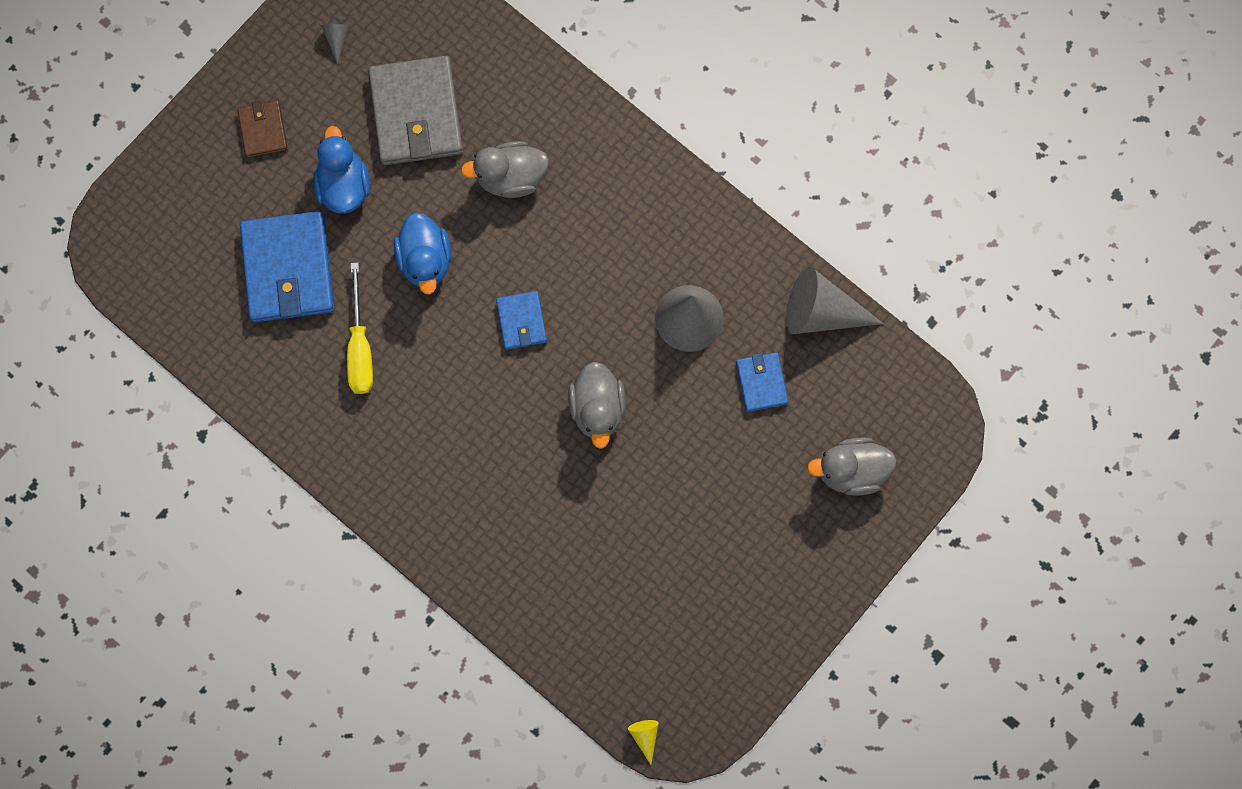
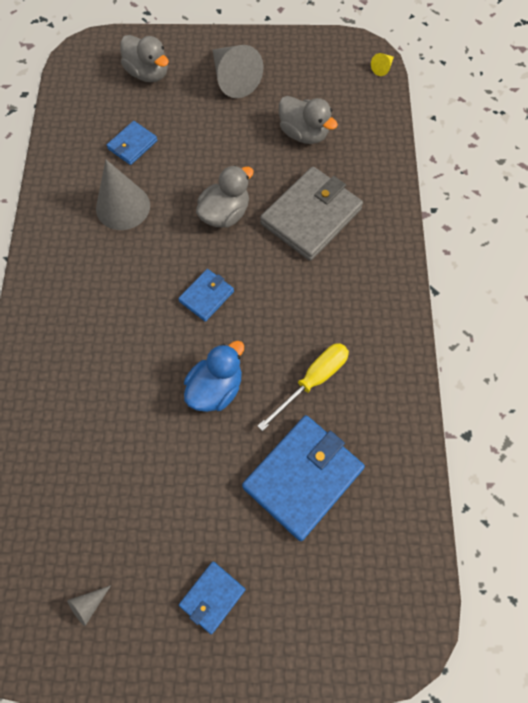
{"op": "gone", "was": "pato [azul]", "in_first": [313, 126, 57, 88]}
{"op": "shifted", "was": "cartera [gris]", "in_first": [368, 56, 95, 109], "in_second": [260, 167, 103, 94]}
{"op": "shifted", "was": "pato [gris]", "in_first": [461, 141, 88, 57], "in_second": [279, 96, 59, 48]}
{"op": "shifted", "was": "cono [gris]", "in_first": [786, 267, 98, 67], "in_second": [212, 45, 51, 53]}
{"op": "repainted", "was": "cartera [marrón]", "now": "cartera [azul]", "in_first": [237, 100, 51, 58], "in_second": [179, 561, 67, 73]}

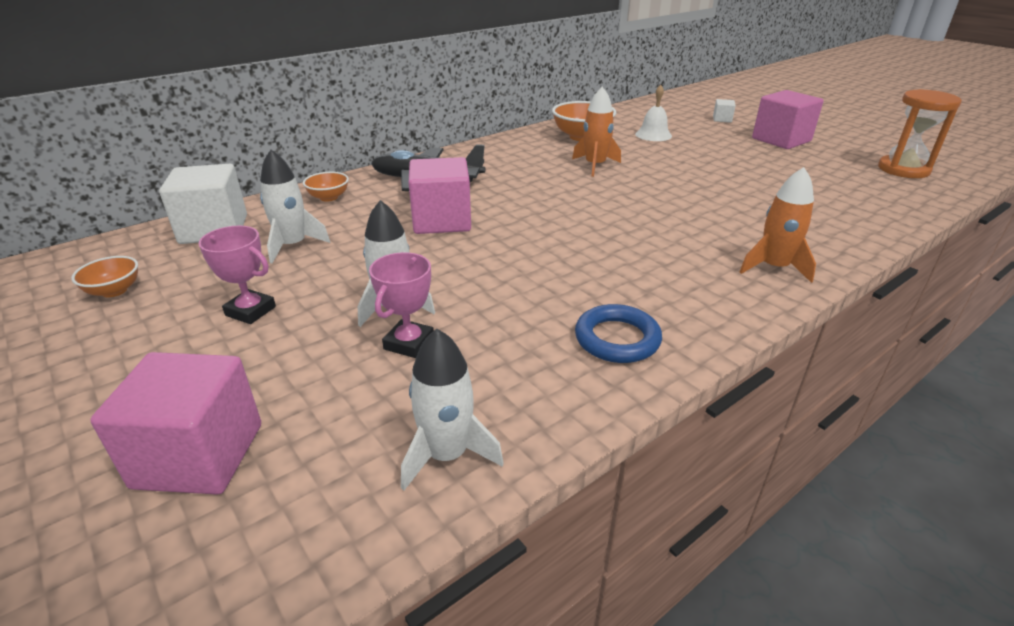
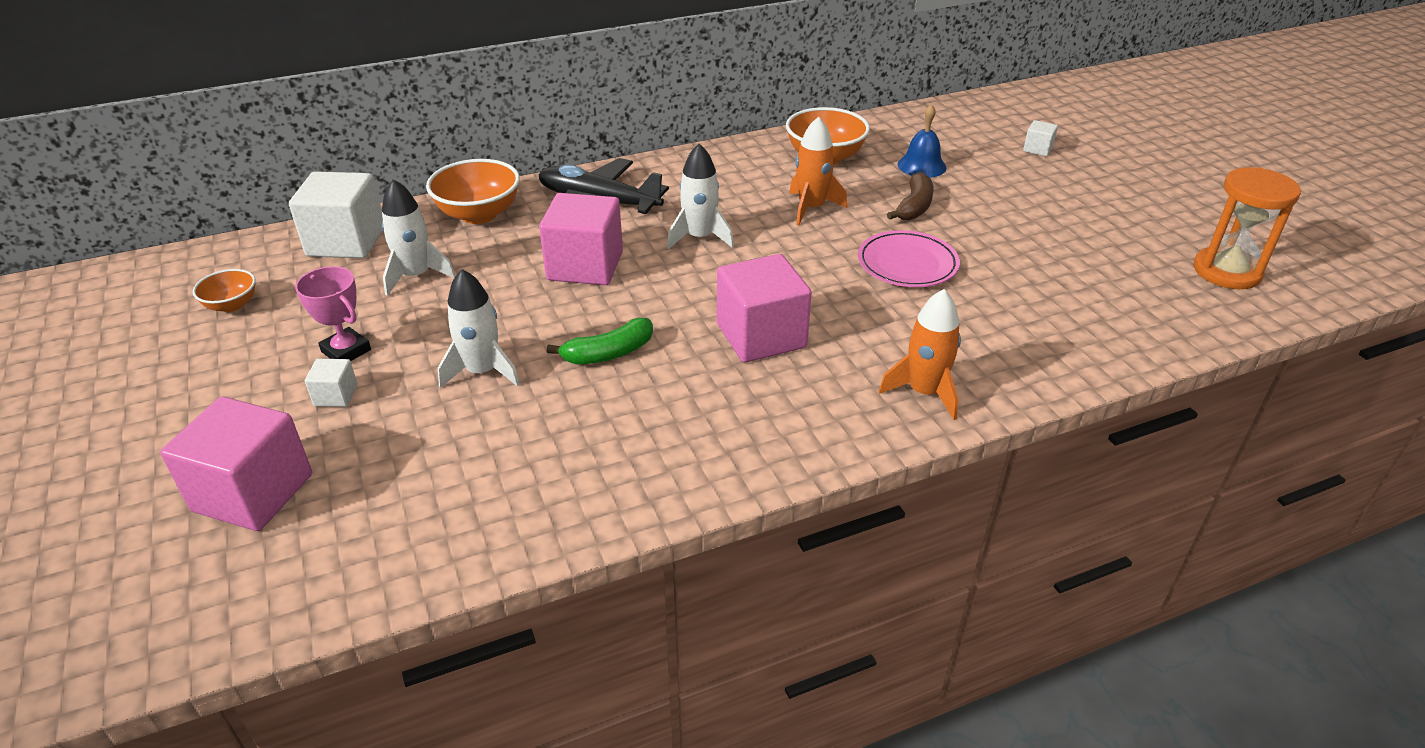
{"op": "gone", "was": "trofeo [rosa]", "in_first": [369, 252, 65, 106]}
{"op": "gone", "was": "anillo [azul]", "in_first": [575, 304, 87, 59]}
{"op": "new", "now": "cubo [blanco]", "in_second": [305, 359, 53, 48]}
{"op": "new", "now": "plátano [verde]", "in_second": [547, 318, 106, 46]}
{"op": "new", "now": "plato [rosa]", "in_second": [858, 230, 102, 57]}
{"op": "new", "now": "plátano [marrón]", "in_second": [887, 172, 47, 48]}
{"op": "shifted", "was": "cohete [blanco]", "in_first": [401, 328, 103, 162], "in_second": [667, 144, 67, 105]}
{"op": "shifted", "was": "cubo [rosa]", "in_first": [752, 90, 72, 59], "in_second": [717, 254, 95, 109]}
{"op": "repainted", "was": "campana [blanco]", "now": "campana [azul]", "in_first": [635, 85, 37, 56], "in_second": [897, 104, 49, 74]}
{"op": "scaled", "was": "cuenco [naranja]", "in_first": [303, 172, 46, 29], "in_second": [426, 159, 94, 65], "ratio": 1.77}

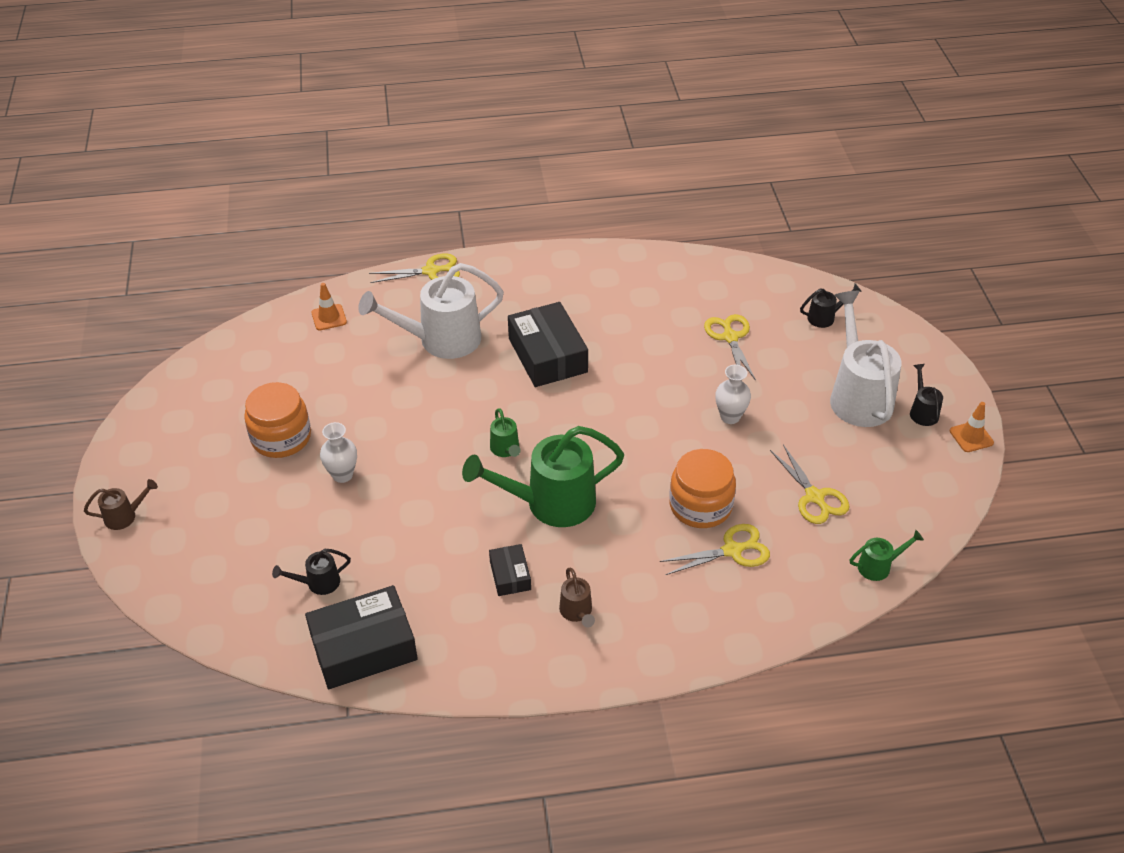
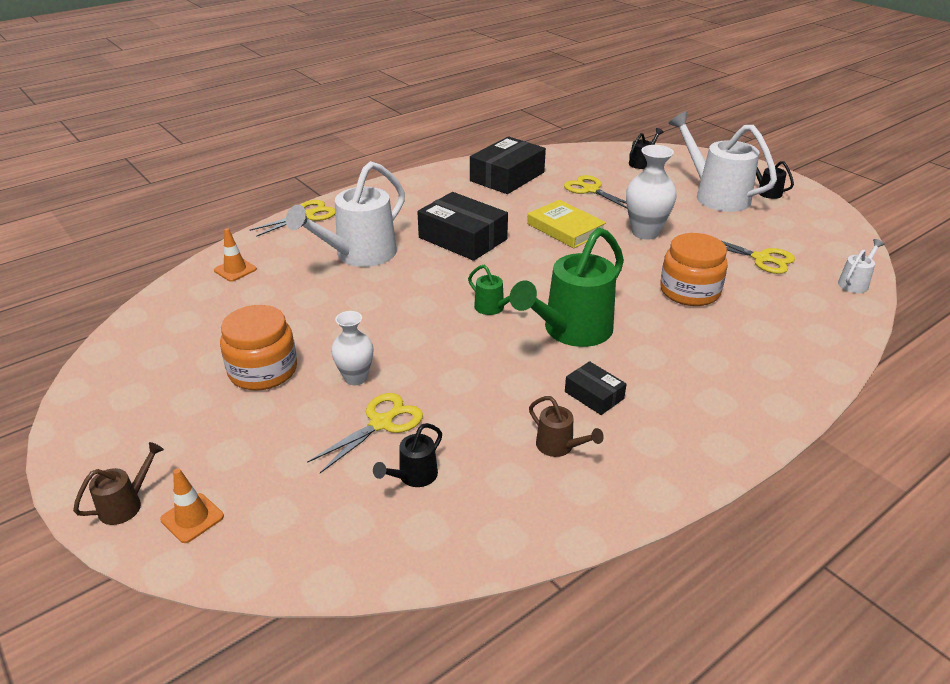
{"op": "new", "now": "libro [amarillo]", "in_second": [527, 200, 79, 48]}
{"op": "shifted", "was": "caja [negro]", "in_first": [305, 585, 113, 104], "in_second": [470, 136, 76, 58]}
{"op": "shifted", "was": "regadera [marrón]", "in_first": [559, 568, 36, 59], "in_second": [529, 396, 75, 61]}
{"op": "shifted", "was": "tijeras [amarillo]", "in_first": [660, 524, 110, 51], "in_second": [307, 393, 116, 80]}
{"op": "shifted", "was": "cono de tráfico [naranja]", "in_first": [950, 402, 44, 50], "in_second": [160, 468, 64, 75]}
{"op": "repainted", "was": "regadera [verde]", "now": "regadera [blanco]", "in_first": [850, 530, 74, 51], "in_second": [838, 239, 47, 54]}
{"op": "scaled", "was": "florero [blanco]", "in_first": [715, 365, 36, 59], "in_second": [626, 145, 51, 95], "ratio": 1.53}

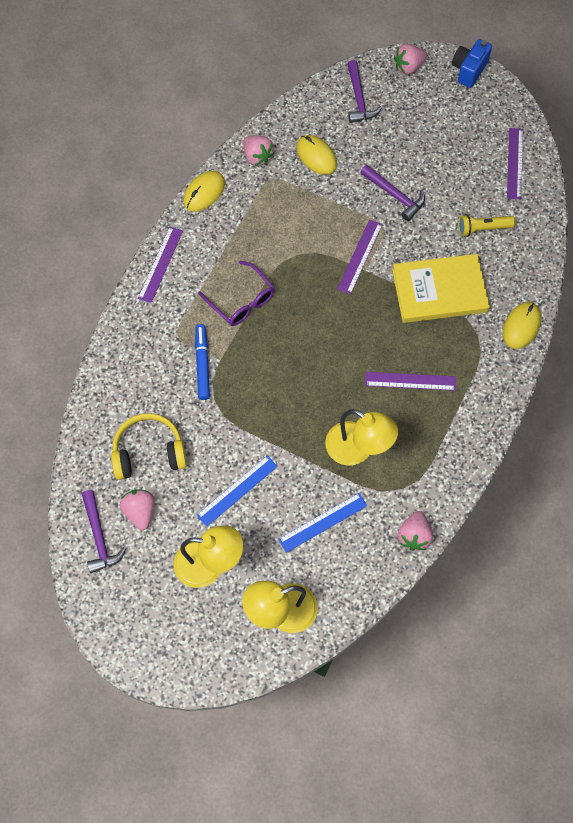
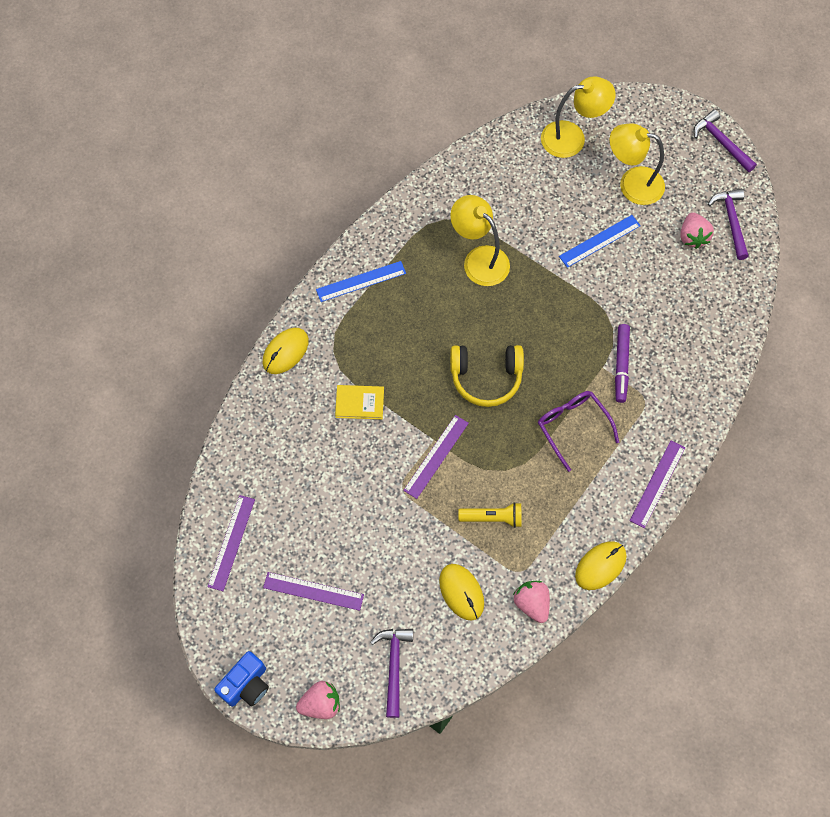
{"op": "gone", "was": "fresa [rosa]", "in_first": [398, 511, 35, 40]}
{"op": "shifted", "was": "auriculares [amarillo]", "in_first": [111, 413, 76, 67], "in_second": [450, 345, 74, 62]}
{"op": "shifted", "was": "regla [azul]", "in_first": [278, 493, 90, 60], "in_second": [316, 261, 90, 41]}
{"op": "shifted", "was": "martillo [morado]", "in_first": [360, 165, 65, 56], "in_second": [693, 110, 64, 62]}
{"op": "shifted", "was": "regla [morado]", "in_first": [365, 372, 91, 19], "in_second": [263, 572, 101, 39]}
{"op": "shifted", "was": "lámpara de mano [amarillo]", "in_first": [458, 214, 58, 23], "in_second": [458, 502, 63, 26]}
{"op": "repainted", "was": "rotulador [azul]", "now": "rotulador [morado]", "in_first": [195, 324, 15, 76], "in_second": [615, 324, 15, 79]}
{"op": "scaled", "was": "libro [amarillo]", "in_first": [392, 254, 98, 69], "in_second": [335, 385, 49, 35], "ratio": 0.51}

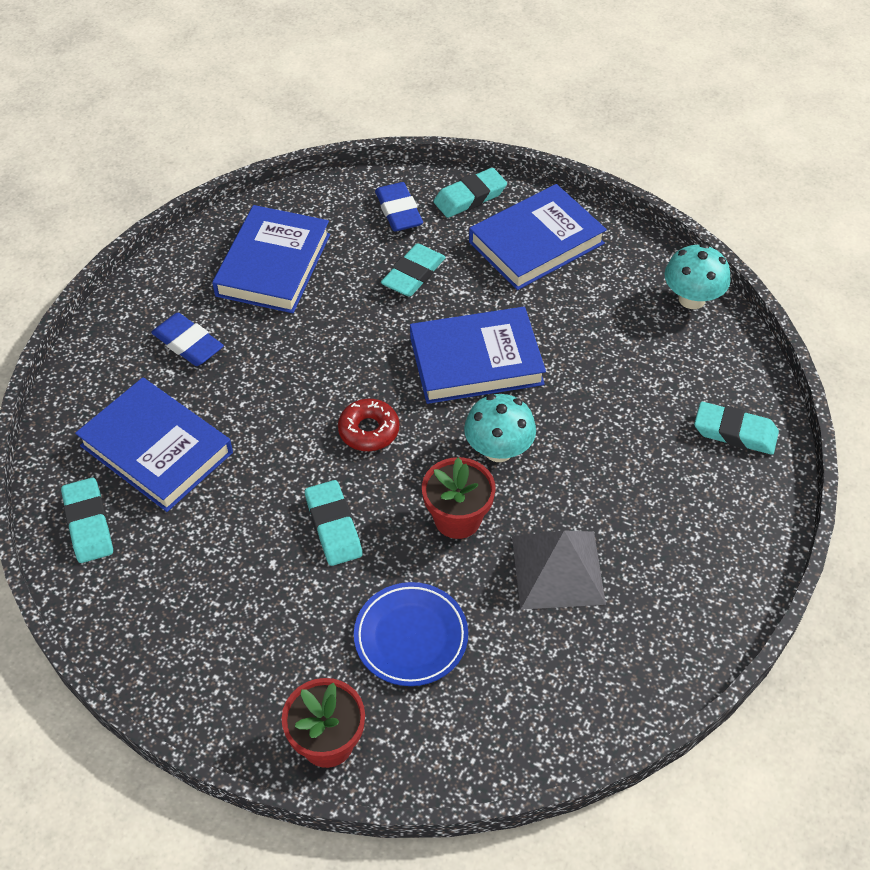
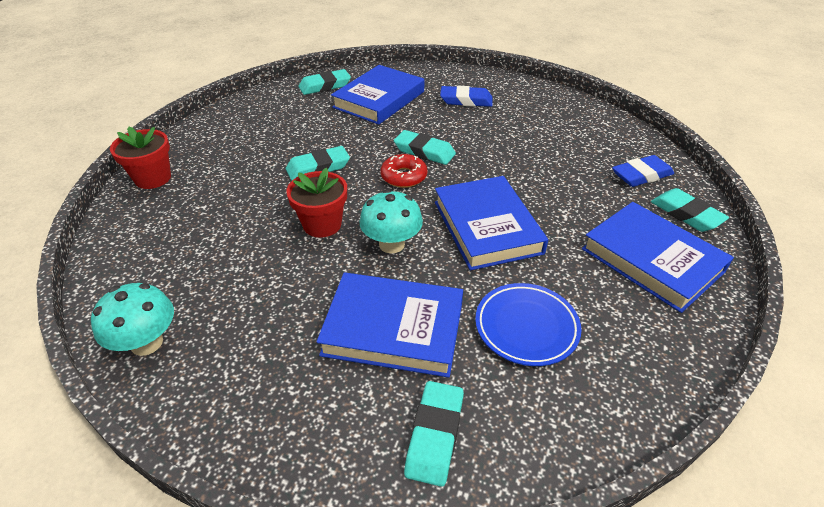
{"op": "gone", "was": "pirámide [gris]", "in_first": [512, 530, 94, 80]}
{"op": "shifted", "was": "libro [azul]", "in_first": [212, 205, 118, 108], "in_second": [316, 272, 147, 106]}
{"op": "shifted", "was": "plato [azul]", "in_first": [354, 582, 114, 104], "in_second": [475, 283, 107, 83]}
{"op": "shifted", "was": "goma de borrar [turquesa]", "in_first": [381, 243, 65, 54], "in_second": [394, 130, 62, 35]}
{"op": "shifted", "was": "seta [turquesa]", "in_first": [664, 244, 66, 65], "in_second": [91, 283, 83, 73]}
{"op": "rotated", "was": "goma de borrar [azul]", "in_first": [151, 313, 73, 53], "in_second": [440, 86, 53, 21], "clockwise": 60}

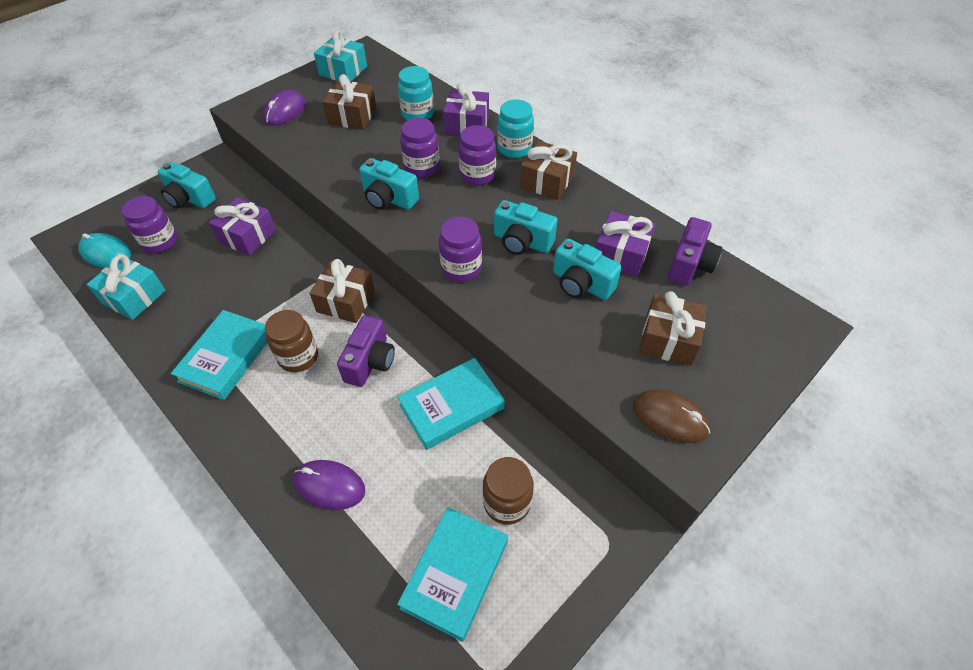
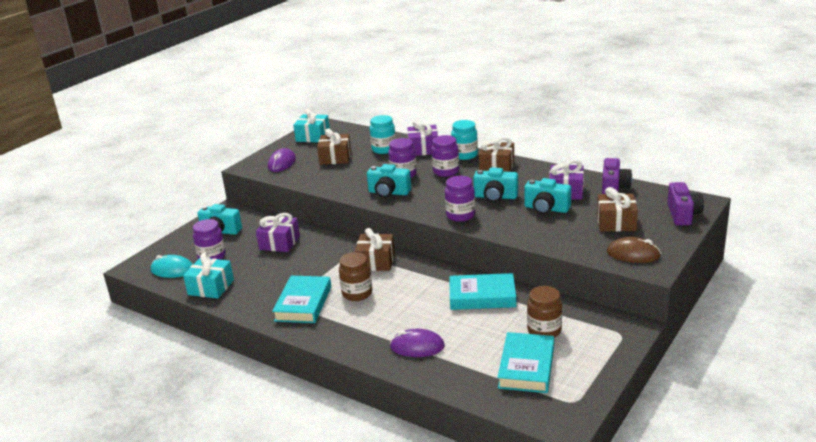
{"op": "shifted", "was": "cámara [morado]", "in_first": [337, 315, 58, 72], "in_second": [667, 182, 37, 43]}
{"op": "rotated", "was": "libro [turquesa]", "in_first": [397, 358, 108, 92], "in_second": [449, 273, 67, 37], "clockwise": 45}

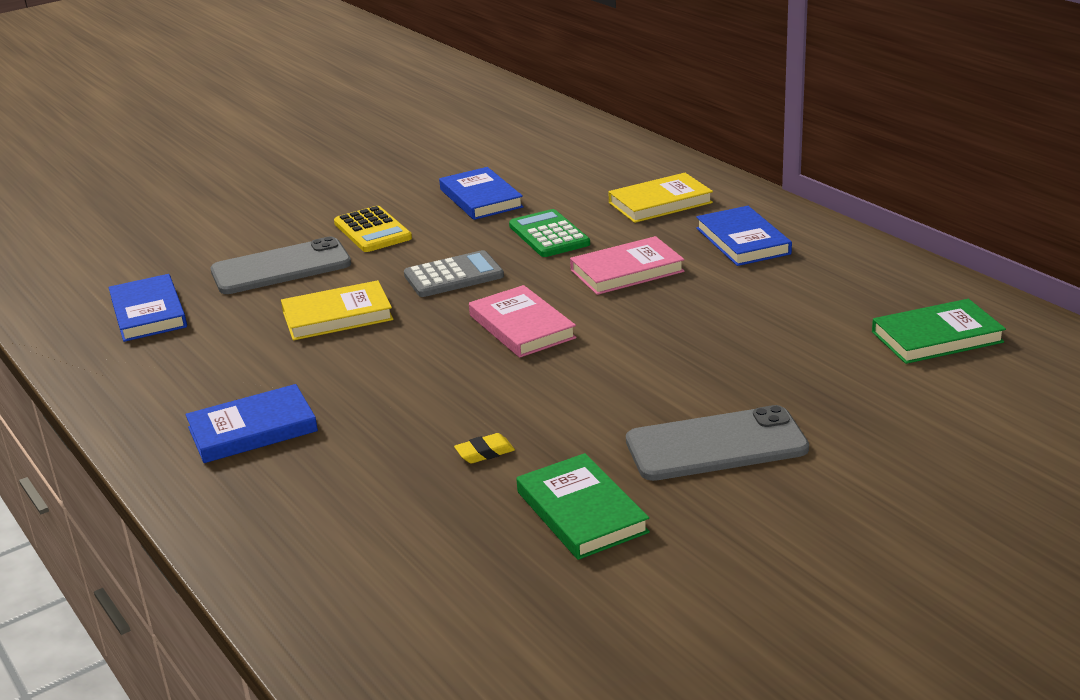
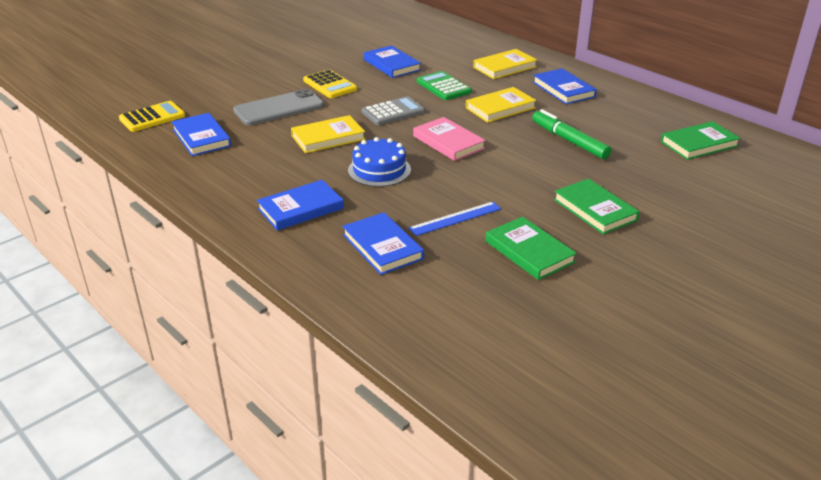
{"op": "new", "now": "calculadora [amarillo]", "in_second": [119, 101, 66, 31]}
{"op": "new", "now": "libro [azul]", "in_second": [342, 212, 82, 63]}
{"op": "new", "now": "tarta [azul]", "in_second": [348, 137, 63, 50]}
{"op": "new", "now": "rotulador [verde]", "in_second": [532, 109, 79, 50]}
{"op": "swapped", "was": "goma de borrar [amarillo]", "now": "regla [azul]", "in_first": [454, 433, 61, 31], "in_second": [409, 202, 92, 34]}
{"op": "swapped", "was": "móvil [gris]", "now": "libro [verde]", "in_first": [626, 405, 183, 76], "in_second": [554, 179, 86, 55]}
{"op": "repainted", "was": "libro [rosa]", "now": "libro [amarillo]", "in_first": [570, 236, 114, 59], "in_second": [466, 87, 70, 36]}

